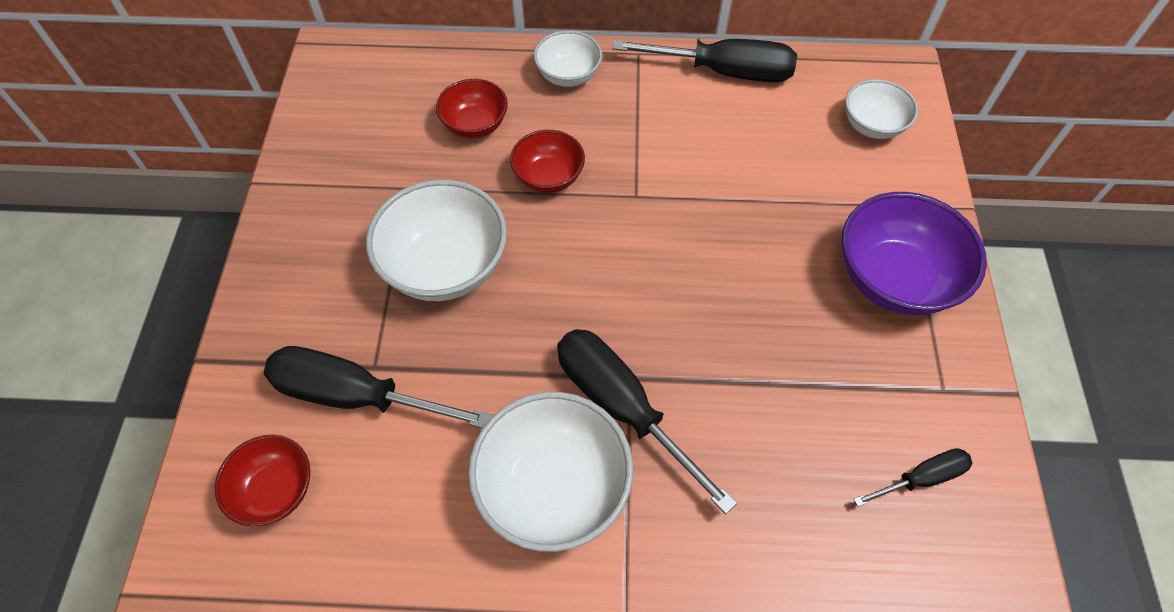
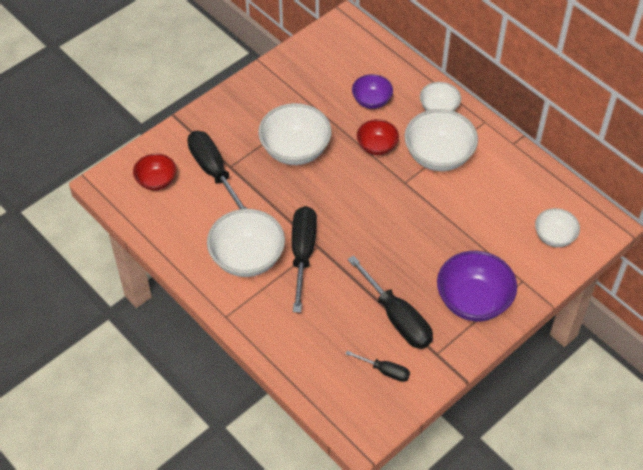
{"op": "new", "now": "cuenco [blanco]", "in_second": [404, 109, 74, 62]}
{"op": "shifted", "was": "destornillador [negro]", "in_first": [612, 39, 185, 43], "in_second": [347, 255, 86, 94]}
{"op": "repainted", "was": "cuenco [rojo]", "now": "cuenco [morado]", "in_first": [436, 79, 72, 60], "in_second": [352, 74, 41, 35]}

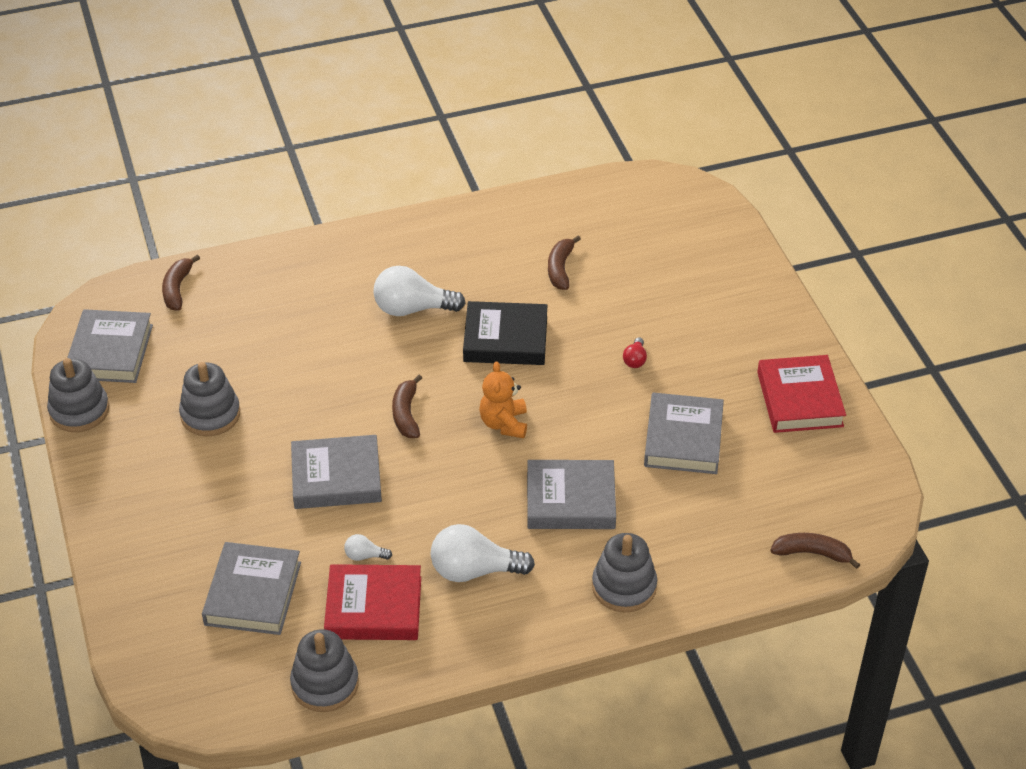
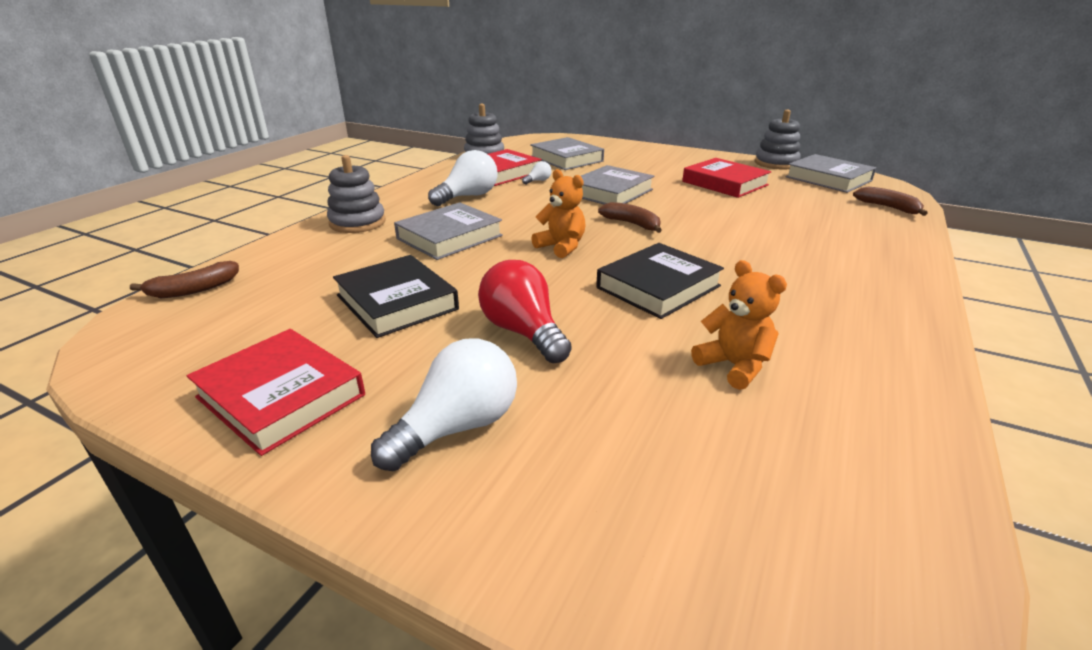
{"op": "shifted", "was": "bombilla [blanco]", "in_first": [373, 266, 92, 50], "in_second": [371, 338, 146, 133]}
{"op": "swapped", "was": "juguete apilable [gris]", "now": "libro [rojo]", "in_first": [179, 362, 61, 74], "in_second": [682, 158, 90, 40]}
{"op": "swapped", "was": "plátano [marrón]", "now": "osito [naranja]", "in_first": [548, 235, 33, 55], "in_second": [691, 260, 96, 130]}
{"op": "repainted", "was": "libro [gris]", "now": "libro [negro]", "in_first": [644, 393, 80, 81], "in_second": [333, 255, 126, 83]}
{"op": "scaled", "was": "bombilla [rojo]", "in_first": [623, 337, 24, 31], "in_second": [478, 260, 94, 103], "ratio": 2.15}

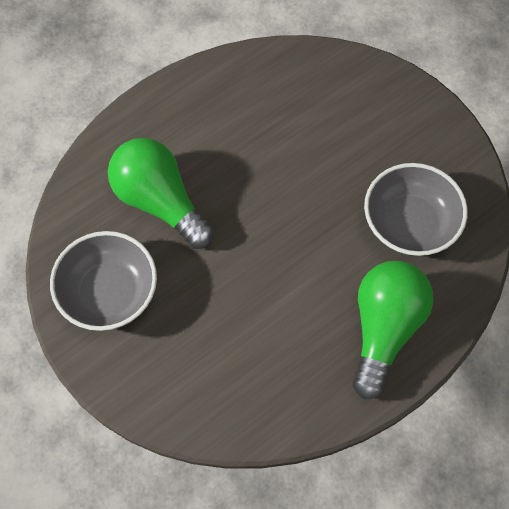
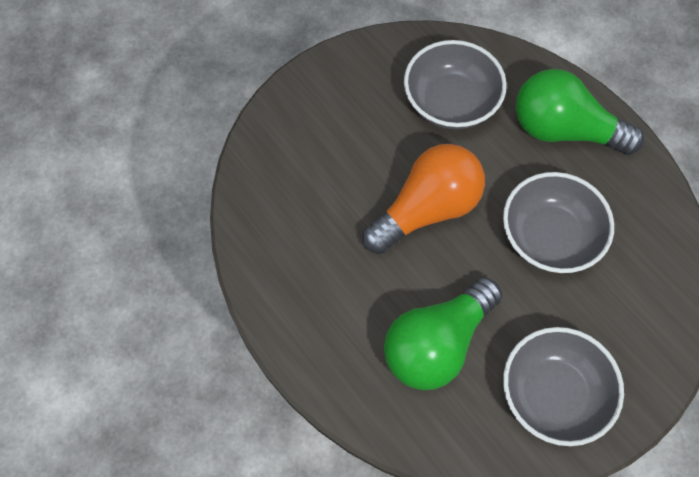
{"op": "new", "now": "bombilla [naranja]", "in_second": [363, 144, 122, 110]}
{"op": "new", "now": "cuenco [gris]", "in_second": [503, 172, 111, 101]}

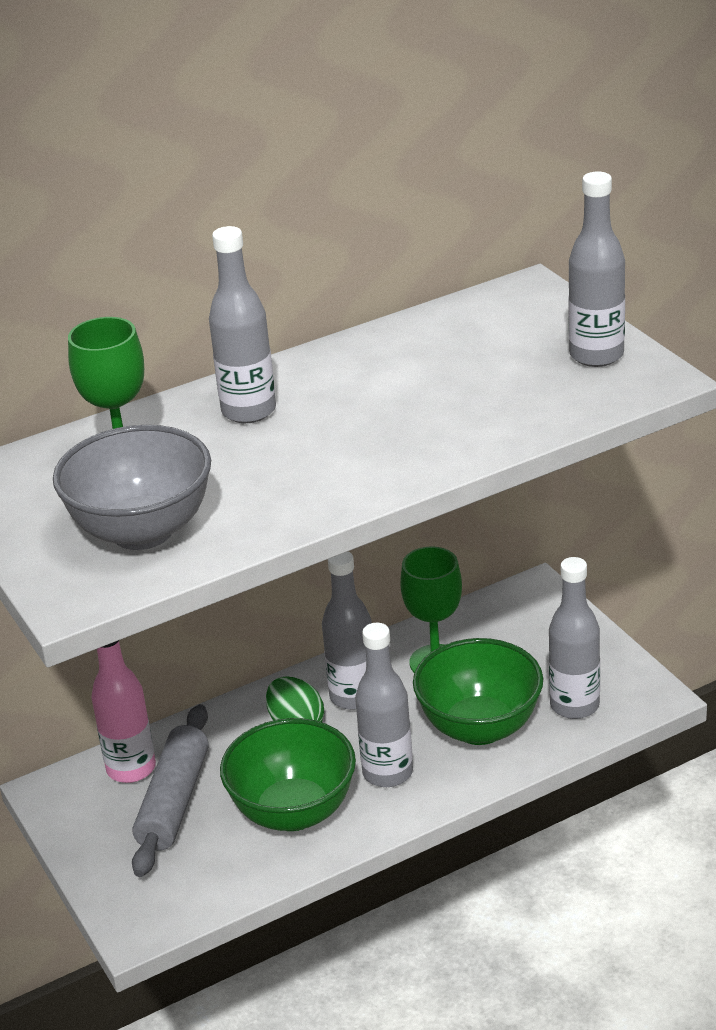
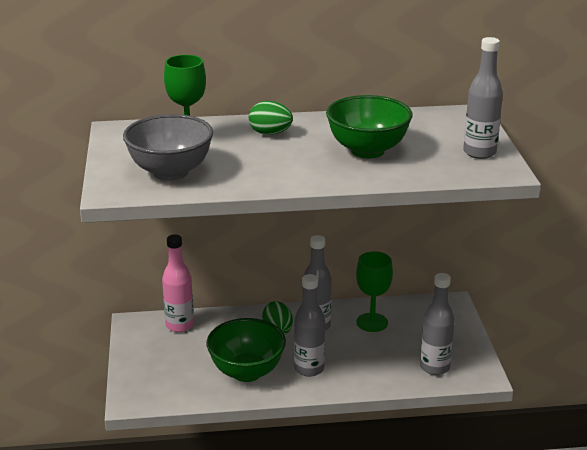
{"op": "gone", "was": "rodillo [gris]", "in_first": [132, 704, 77, 173]}
{"op": "shifted", "was": "cuenco [verde]", "in_first": [413, 638, 130, 107], "in_second": [326, 95, 87, 63]}
{"op": "swapped", "was": "botella [gris]", "now": "huevo [verde]", "in_first": [209, 226, 67, 197], "in_second": [249, 101, 44, 34]}

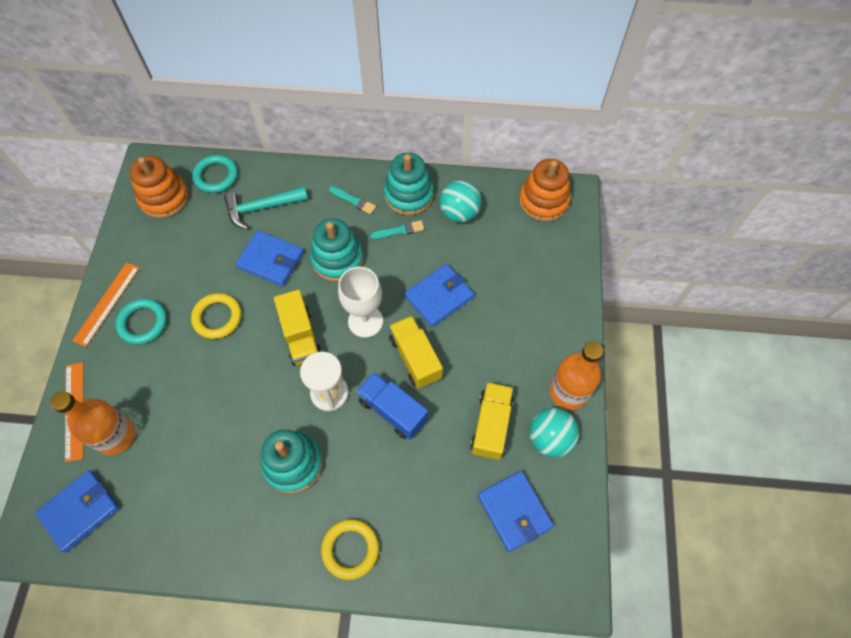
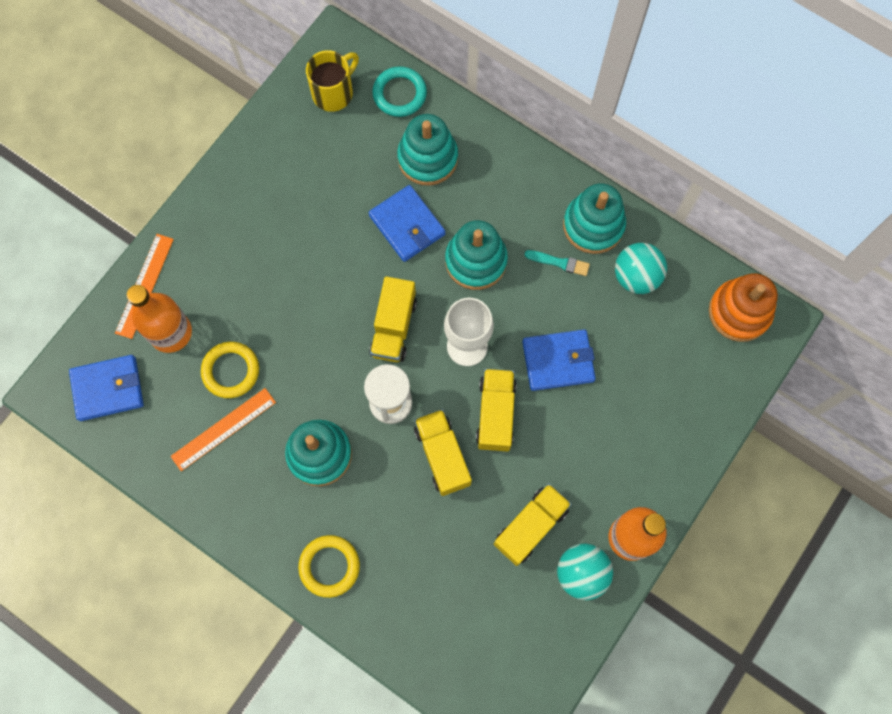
{"op": "gone", "was": "anillo [turquesa]", "in_first": [116, 298, 51, 47]}
{"op": "gone", "was": "pincel [turquesa]", "in_first": [329, 186, 47, 29]}
{"op": "gone", "was": "cartera [azul]", "in_first": [478, 471, 76, 81]}
{"op": "shifted", "was": "regla [naranja]", "in_first": [72, 262, 68, 85], "in_second": [170, 388, 106, 83]}
{"op": "shifted", "was": "anillo [amarillo]", "in_first": [191, 293, 50, 46], "in_second": [201, 342, 58, 56]}
{"op": "swapped", "was": "juguete apilable [naranja]", "now": "taza [amarillo]", "in_first": [130, 155, 59, 63], "in_second": [306, 50, 53, 62]}
{"op": "swapped", "was": "martillo [turquesa]", "now": "juguete apilable [turquesa]", "in_first": [224, 187, 84, 43], "in_second": [397, 114, 61, 72]}
{"op": "repainted", "was": "camión [azul]", "now": "camión [amarillo]", "in_first": [356, 372, 72, 68], "in_second": [414, 409, 58, 87]}

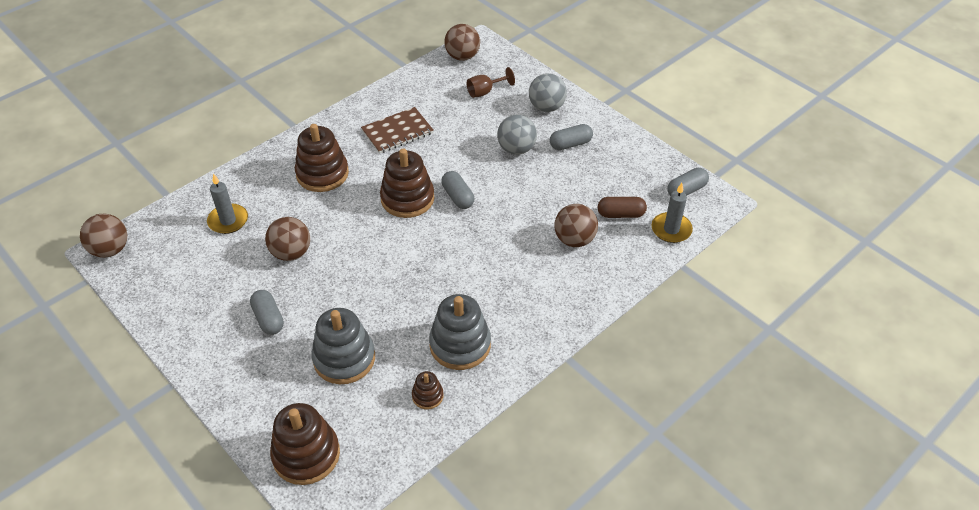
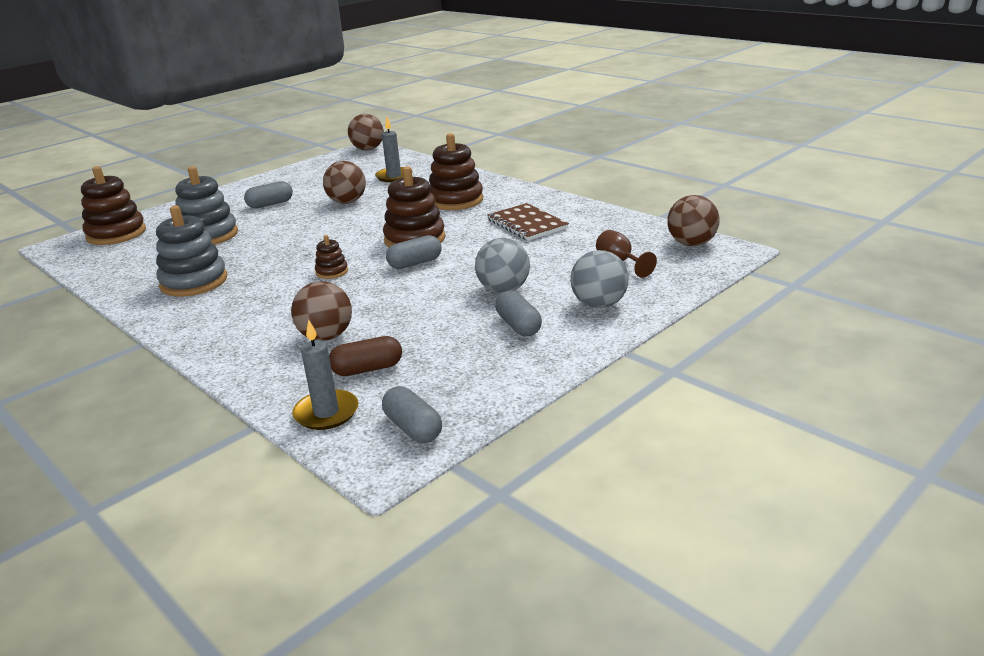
{"op": "shifted", "was": "juguete apilable [marrón]", "in_first": [412, 371, 32, 38], "in_second": [315, 235, 33, 44]}
{"op": "rotated", "was": "cápsula [marrón]", "in_first": [598, 197, 49, 21], "in_second": [329, 336, 73, 40], "clockwise": 75}

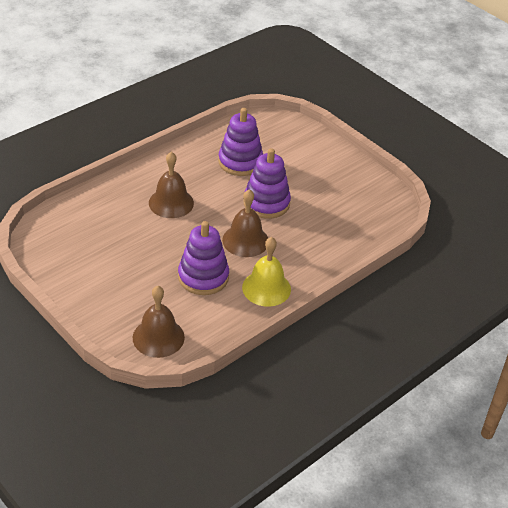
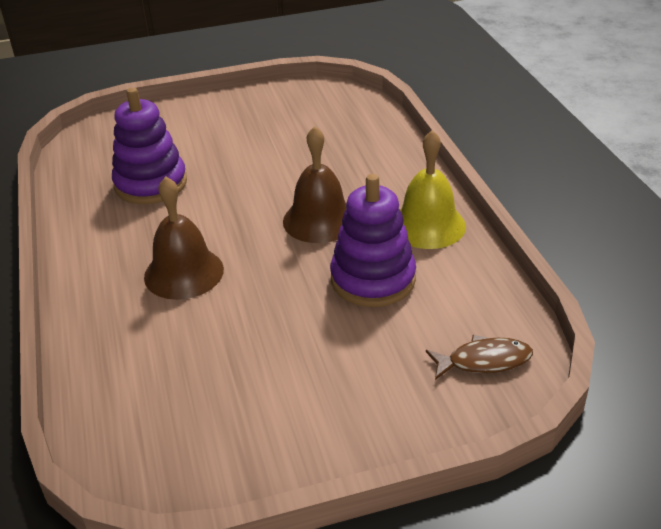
{"op": "gone", "was": "juguete apilable [morado]", "in_first": [243, 148, 48, 71]}
{"op": "swapped", "was": "campana [marrón]", "now": "pez [marrón]", "in_first": [133, 286, 52, 72], "in_second": [426, 335, 107, 45]}

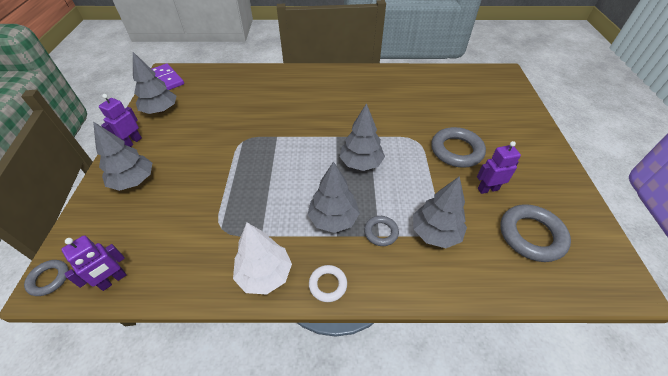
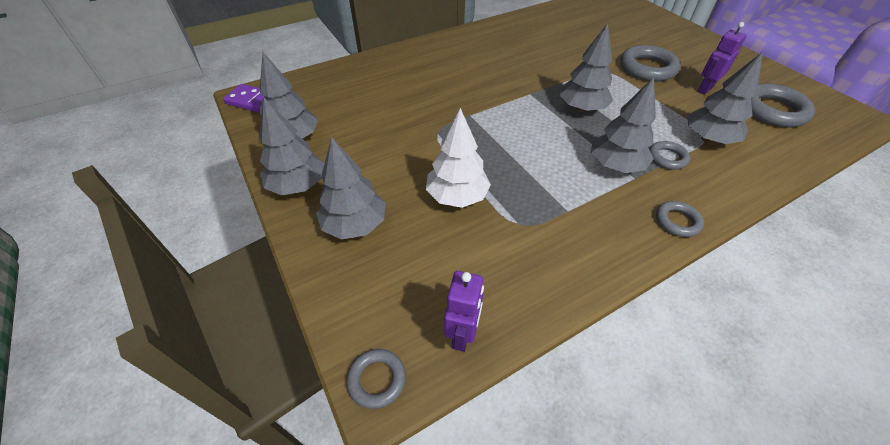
{"op": "shifted", "was": "árbol [blanco]", "in_first": [233, 223, 59, 72], "in_second": [426, 108, 65, 100]}
{"op": "swapped", "was": "robot [morado]", "now": "árbol [gris]", "in_first": [99, 94, 43, 53], "in_second": [260, 98, 65, 97]}
{"op": "repainted", "was": "anillo [blanco]", "now": "anillo [gris]", "in_first": [309, 265, 38, 37], "in_second": [656, 201, 48, 36]}

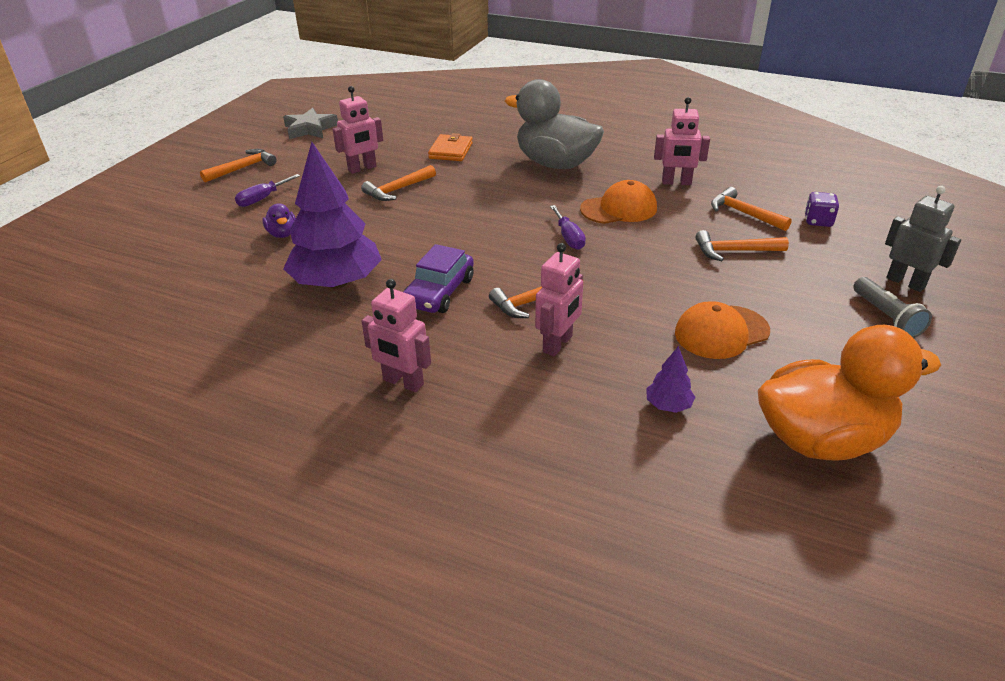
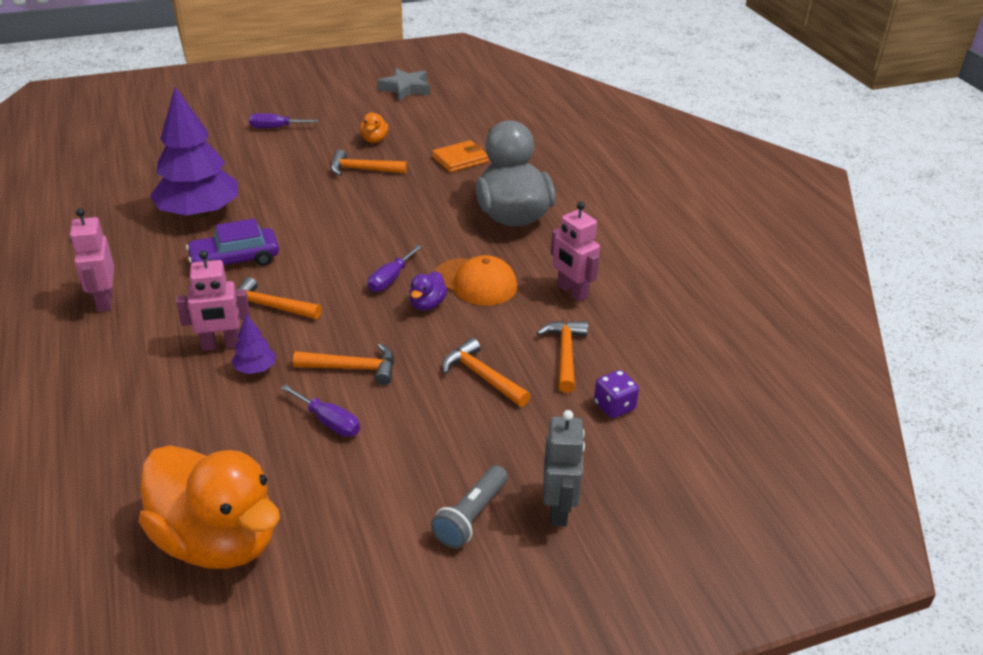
{"op": "shifted", "was": "martillo [naranja]", "in_first": [200, 149, 77, 34], "in_second": [293, 343, 101, 42]}
{"op": "shifted", "was": "pato [morado]", "in_first": [262, 203, 34, 35], "in_second": [409, 271, 39, 40]}
{"op": "shifted", "was": "árbol [morado]", "in_first": [646, 346, 49, 67], "in_second": [231, 315, 45, 59]}
{"op": "swapped", "was": "robot [rosa]", "now": "pato [naranja]", "in_first": [332, 86, 51, 88], "in_second": [360, 113, 29, 30]}
{"op": "swapped", "was": "gorra [naranja]", "now": "destornillador [morado]", "in_first": [675, 301, 95, 58], "in_second": [281, 384, 79, 53]}

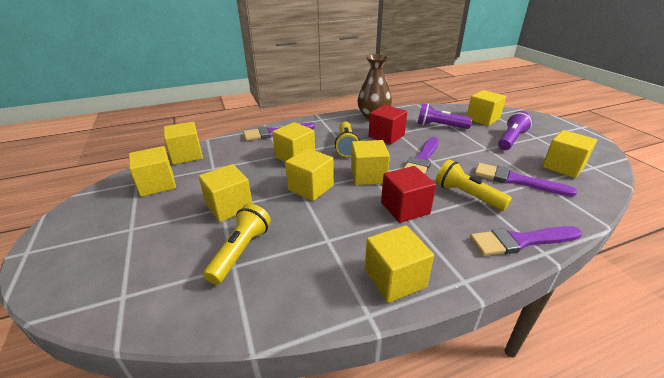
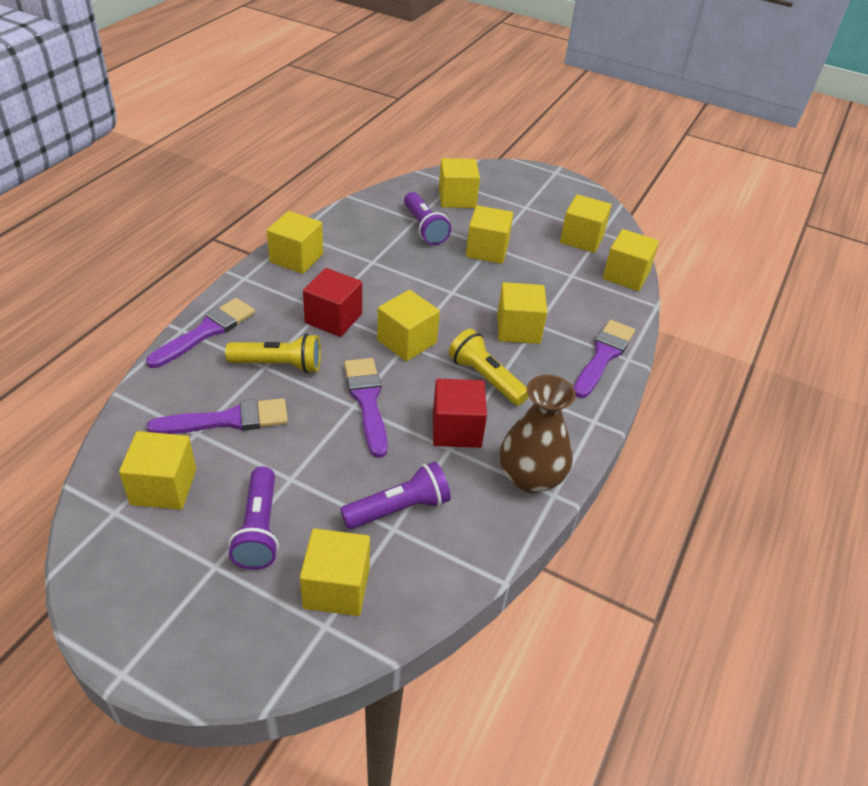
{"op": "shifted", "was": "cubo [amarillo]", "in_first": [285, 148, 49, 53], "in_second": [439, 158, 41, 50]}
{"op": "repainted", "was": "lámpara de mano [amarillo]", "now": "lámpara de mano [morado]", "in_first": [203, 204, 68, 81], "in_second": [404, 192, 47, 53]}

